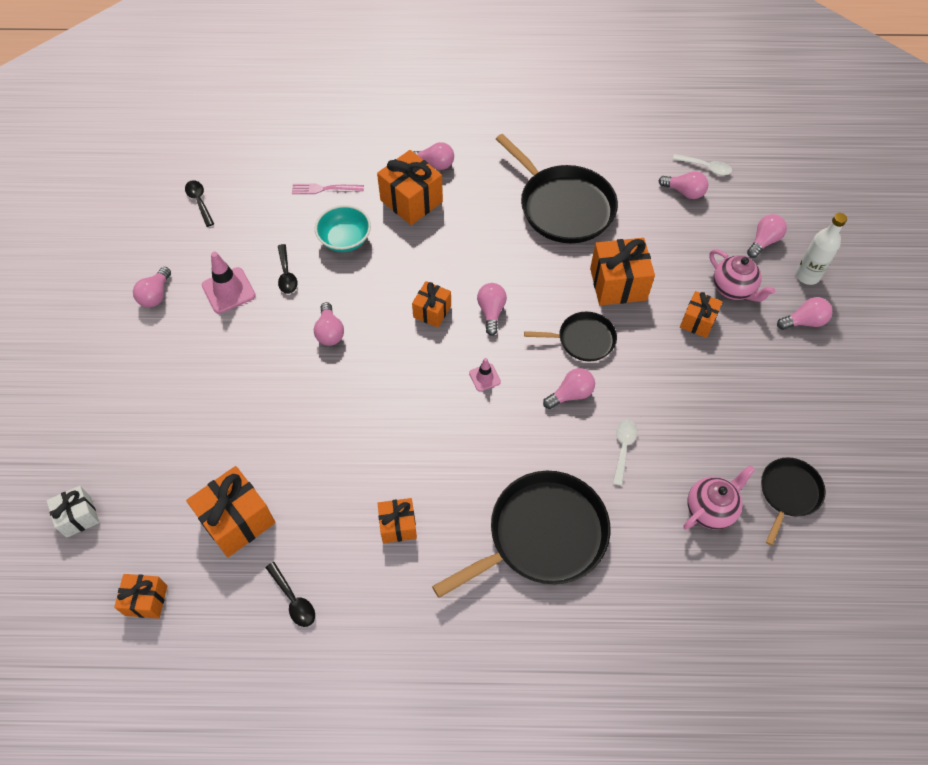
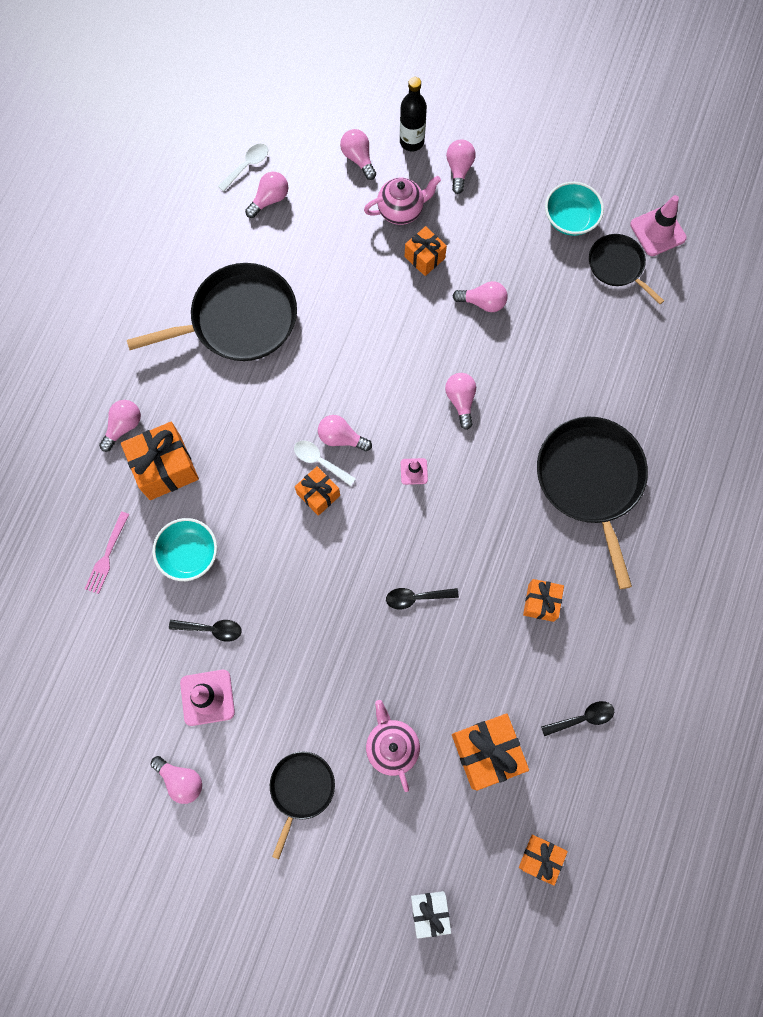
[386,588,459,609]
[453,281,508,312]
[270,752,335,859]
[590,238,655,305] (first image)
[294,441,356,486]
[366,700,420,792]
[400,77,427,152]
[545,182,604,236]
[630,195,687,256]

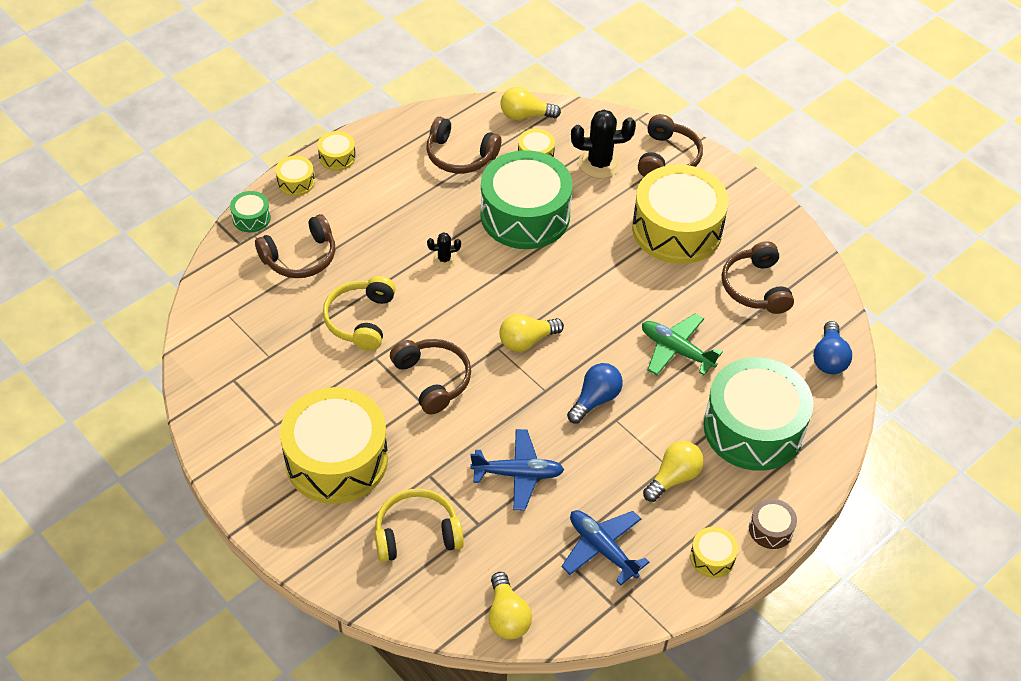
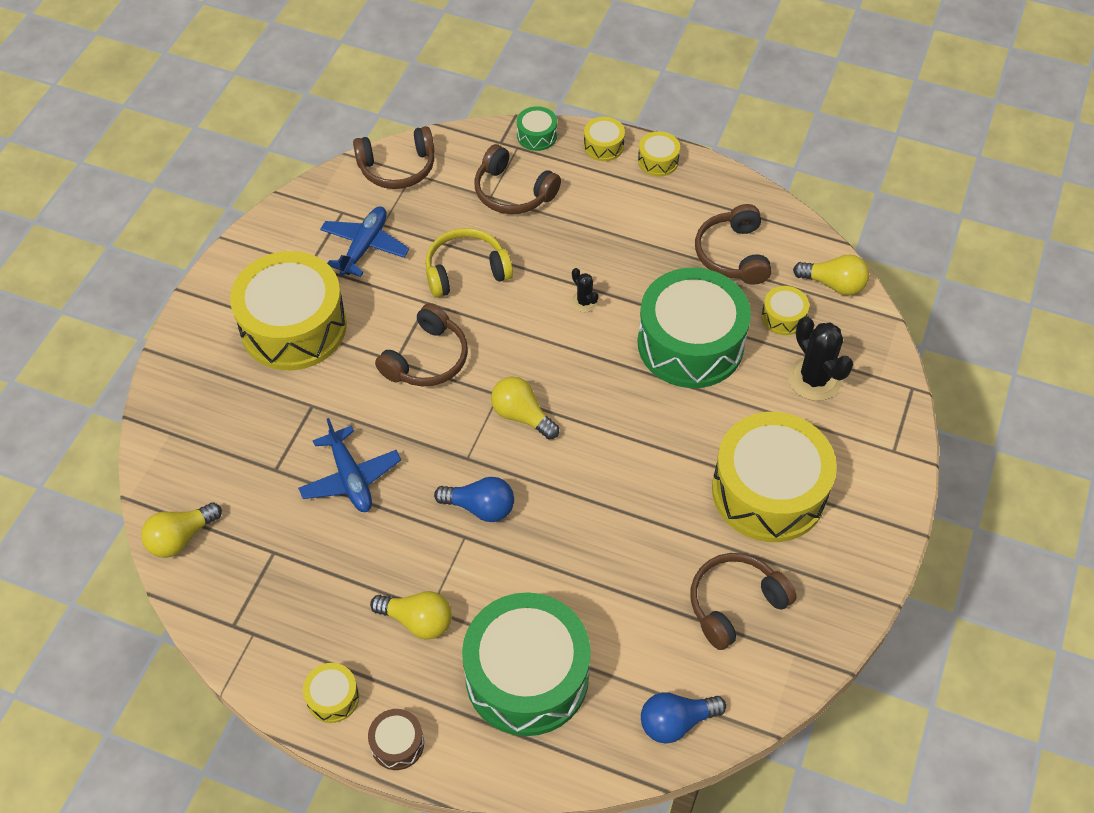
[375,489,464,562] (first image)
[793,254,869,295]
[320,207,409,277]
[353,126,434,189]
[642,314,723,375] (first image)

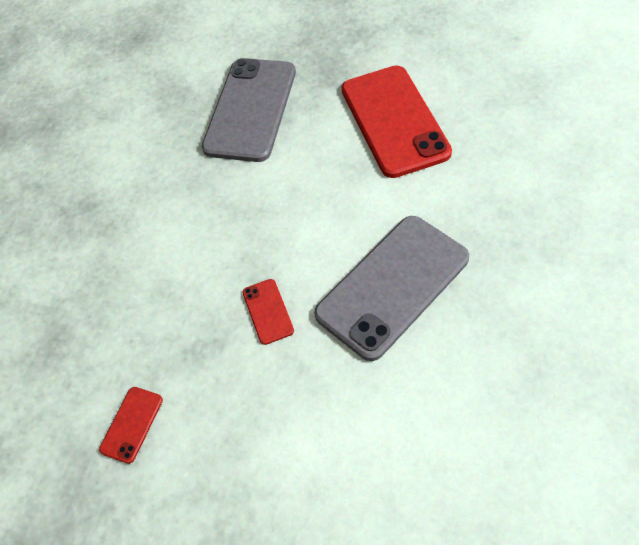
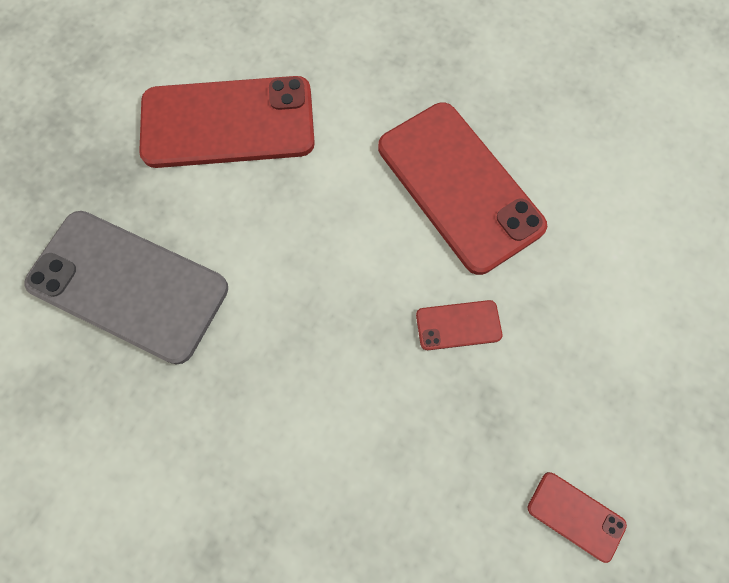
[378,103,547,275]

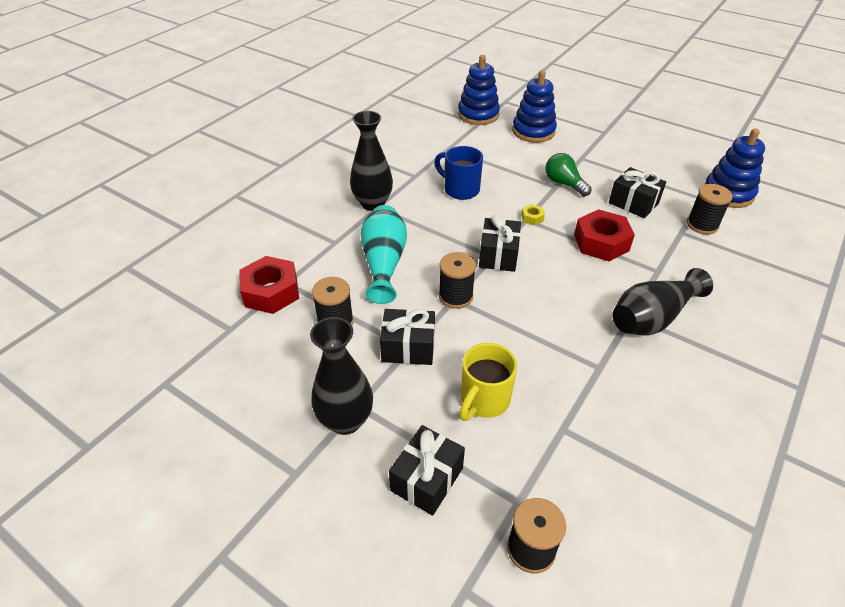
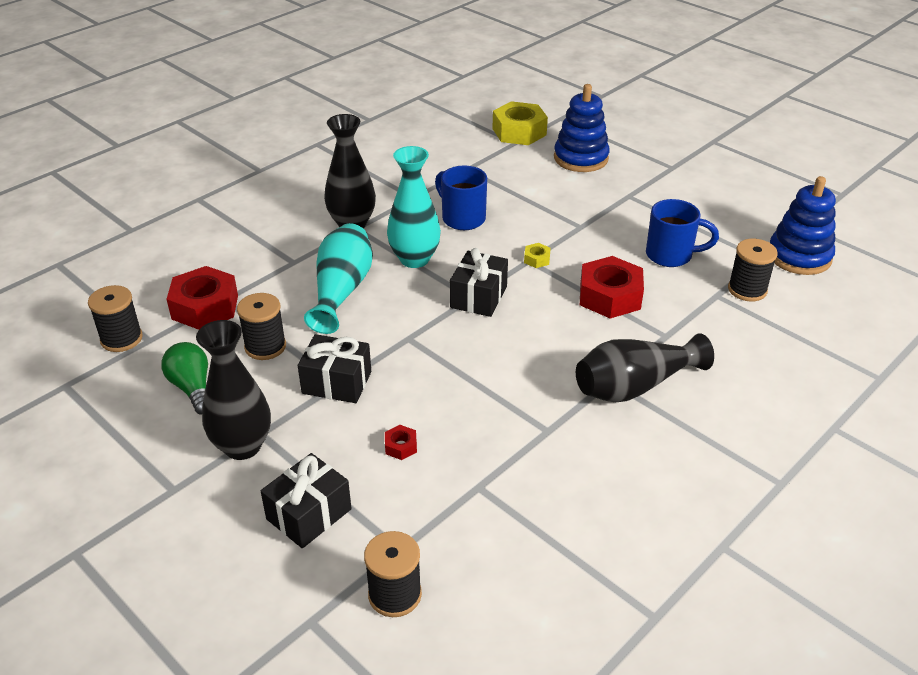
[88,285,143,352]
[492,101,548,145]
[385,425,417,460]
[162,342,208,414]
[646,199,719,267]
[387,146,441,268]

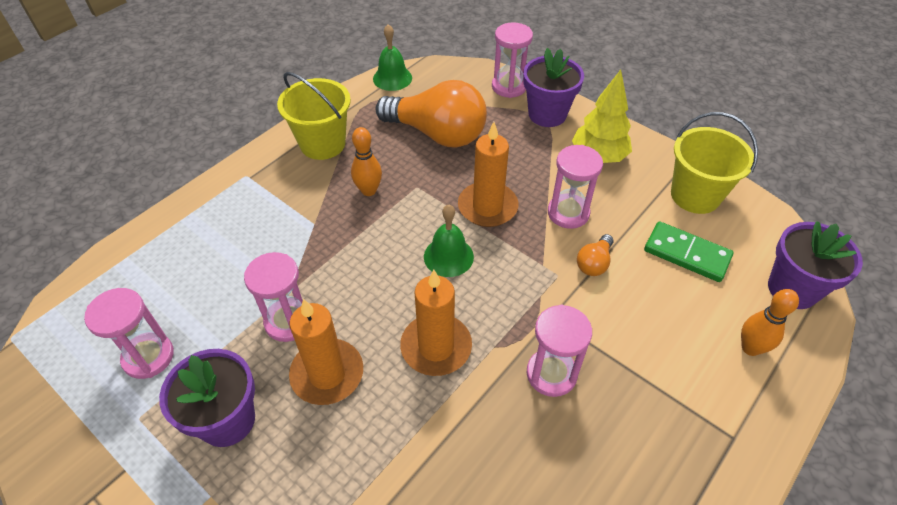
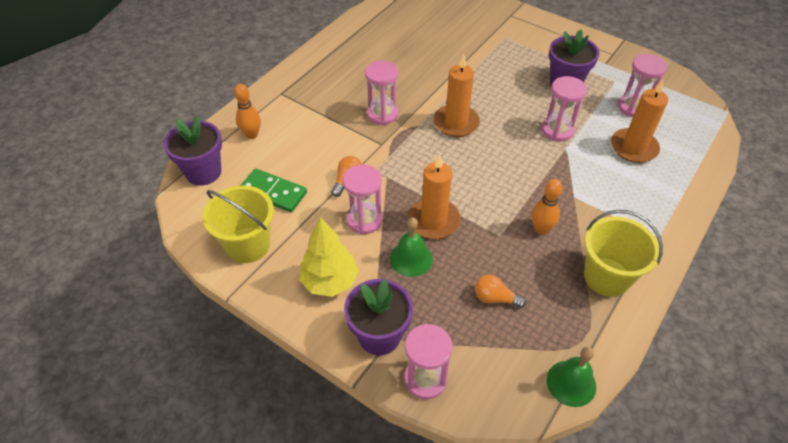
[611,79,668,163]
[475,274,526,308]
[390,218,433,277]

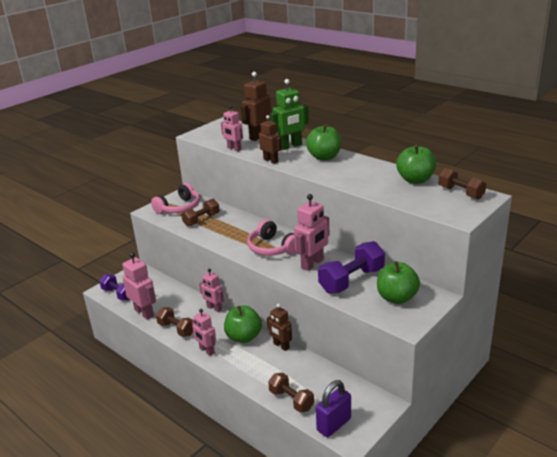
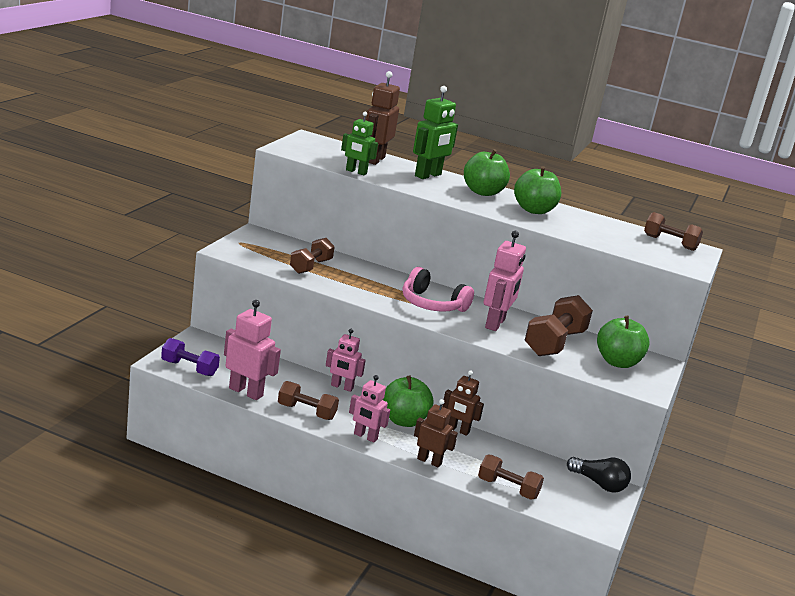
[151,183,200,214] (first image)
[341,112,378,175]
[414,399,458,468]
[316,380,351,437] (first image)
[525,295,593,356]
[514,166,561,214]
[567,457,631,493]

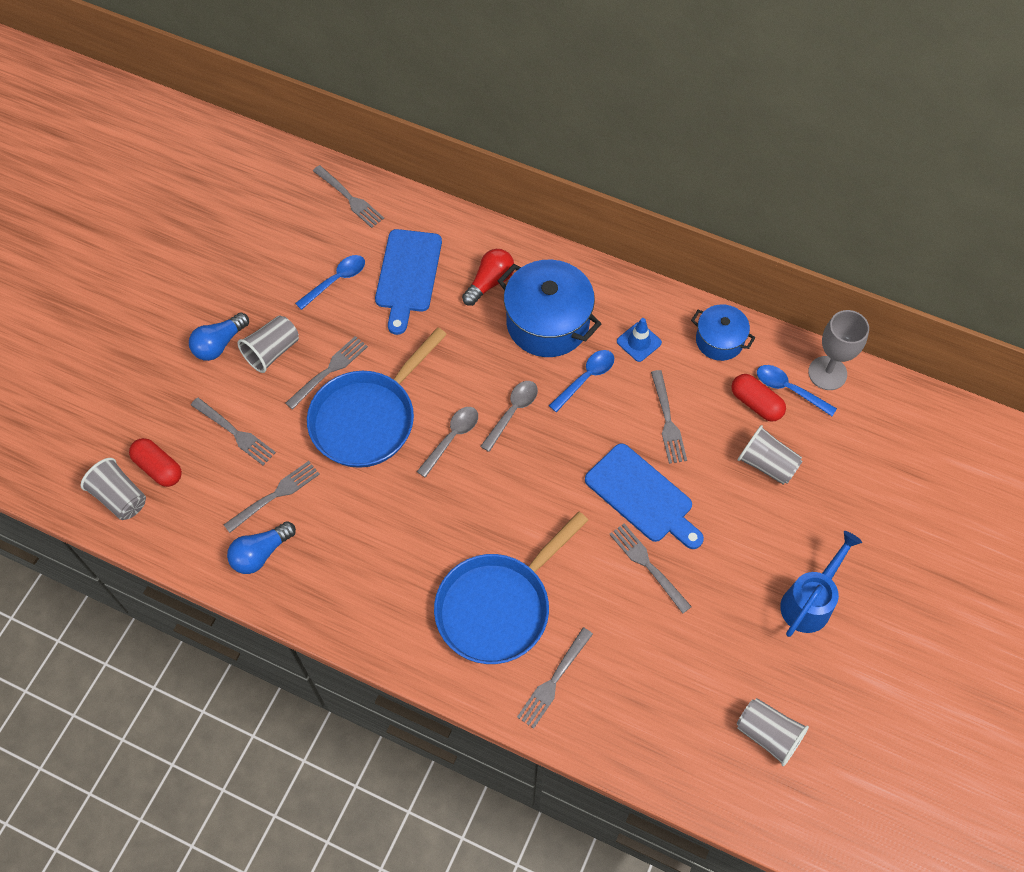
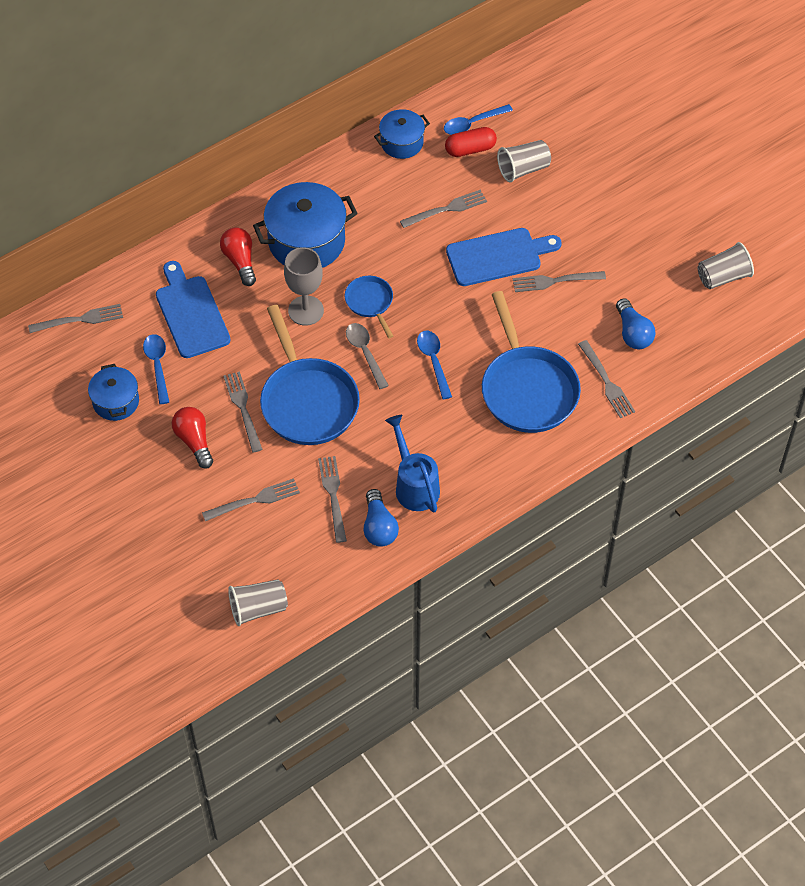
[129,438,182,487] (first image)
[616,298,656,349]
[172,407,213,469]
[156,261,231,358]
[345,276,393,338]
[417,331,452,400]
[617,318,662,362] (first image)
[400,190,487,228]
[385,415,440,512]
[284,247,324,326]
[88,364,139,421]

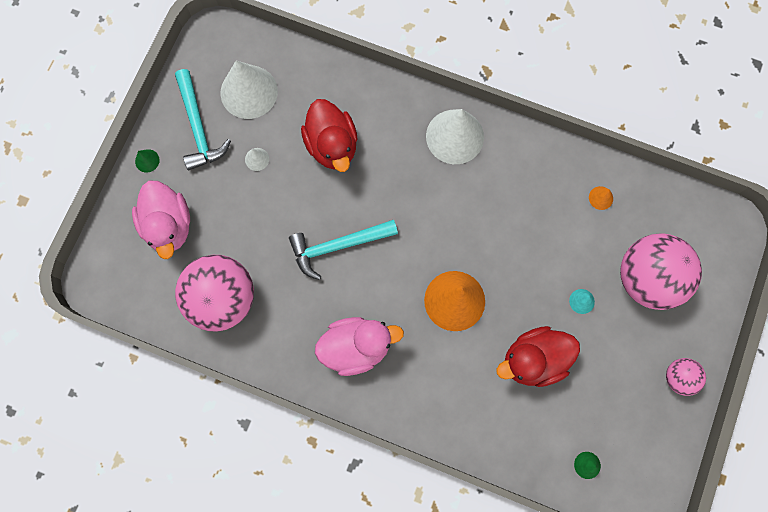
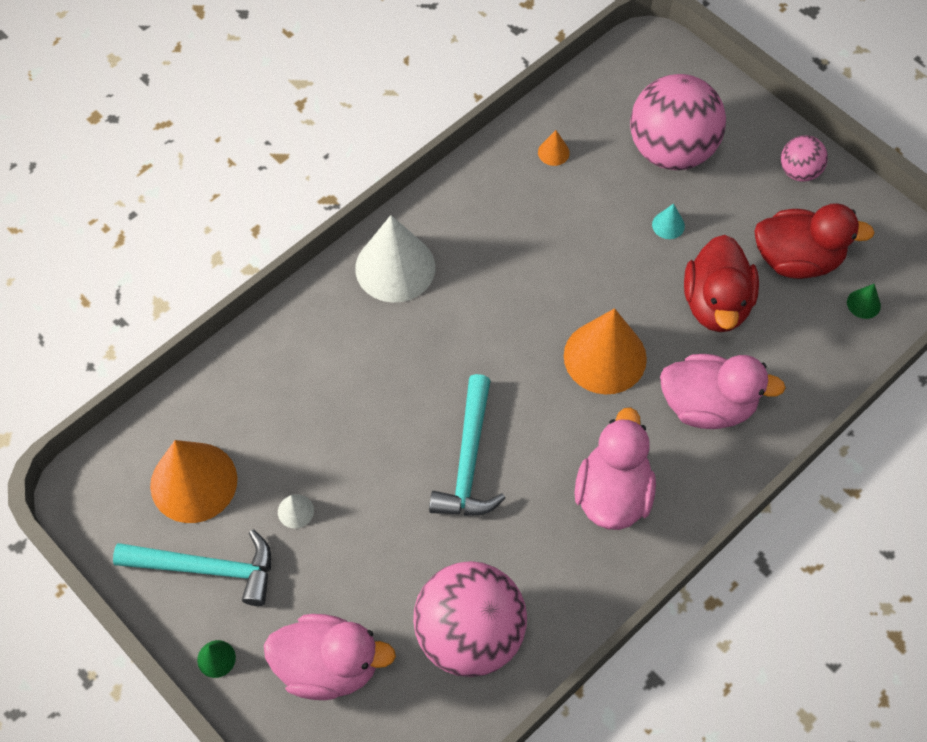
[150,440,237,523]
[754,203,875,279]
[660,354,786,429]

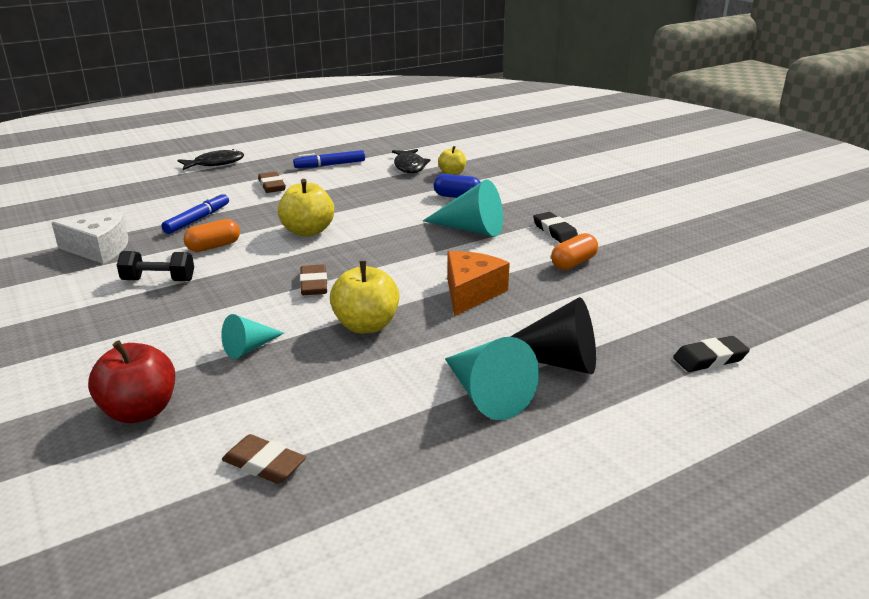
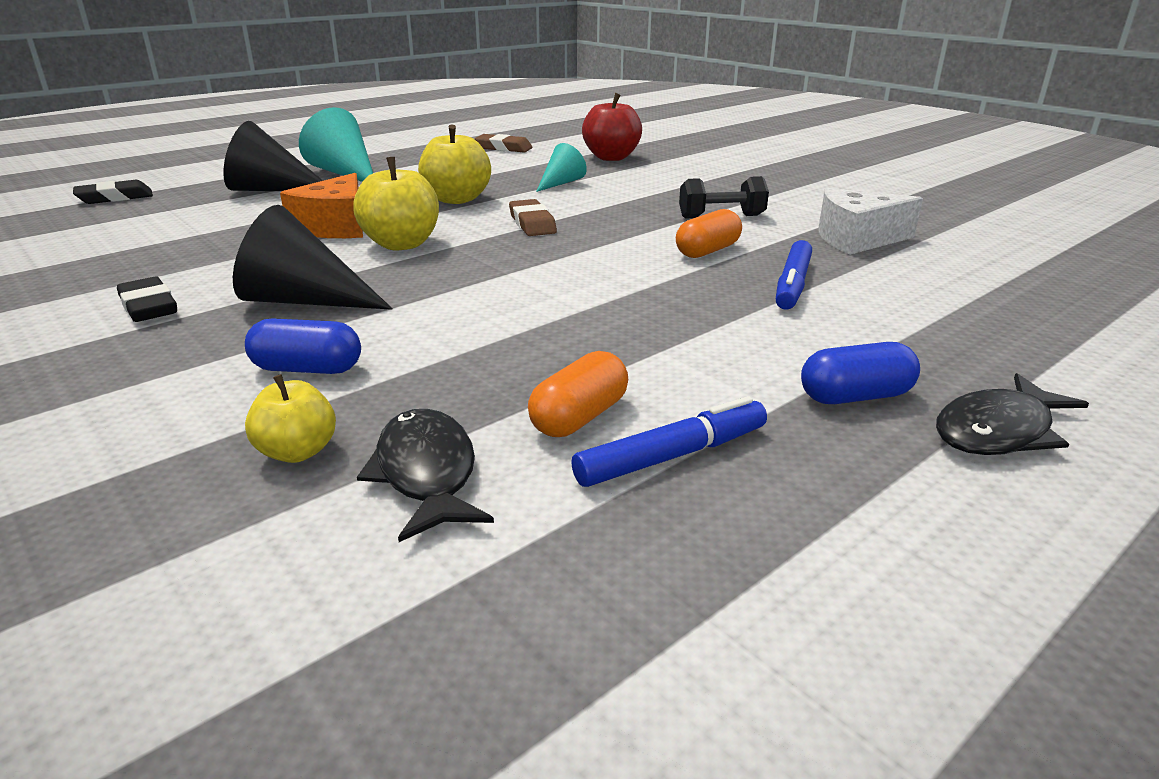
[258,172,286,193] (first image)
[353,157,439,251]
[233,205,393,310]
[528,351,628,437]
[801,342,920,404]

